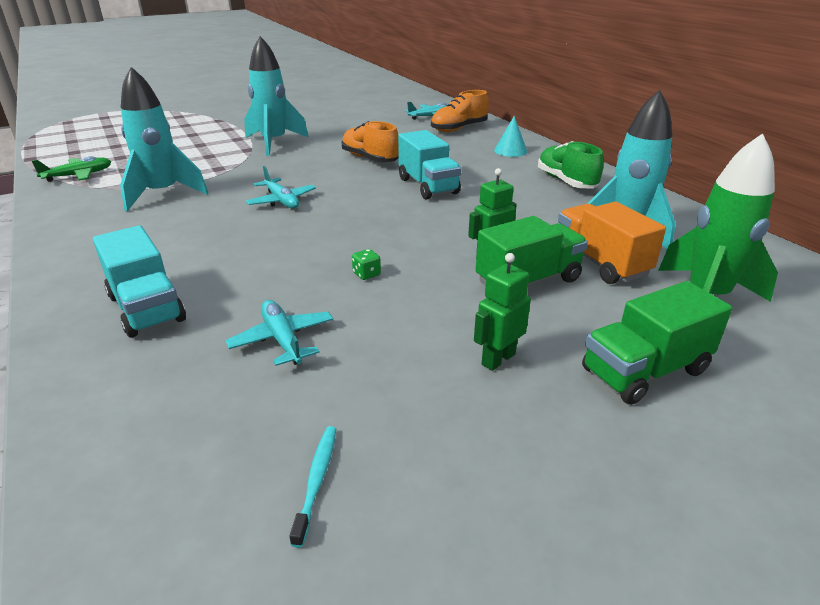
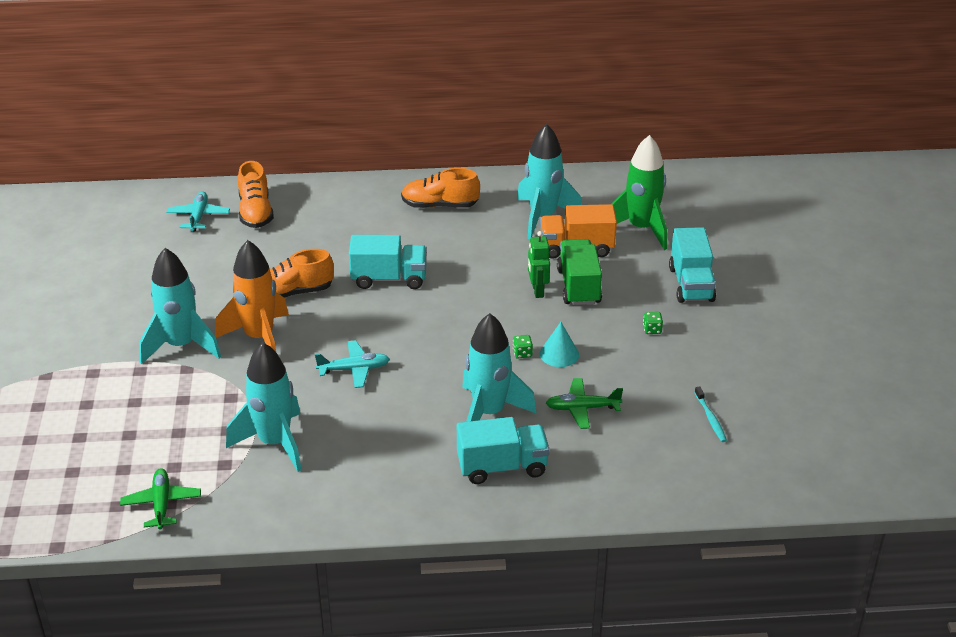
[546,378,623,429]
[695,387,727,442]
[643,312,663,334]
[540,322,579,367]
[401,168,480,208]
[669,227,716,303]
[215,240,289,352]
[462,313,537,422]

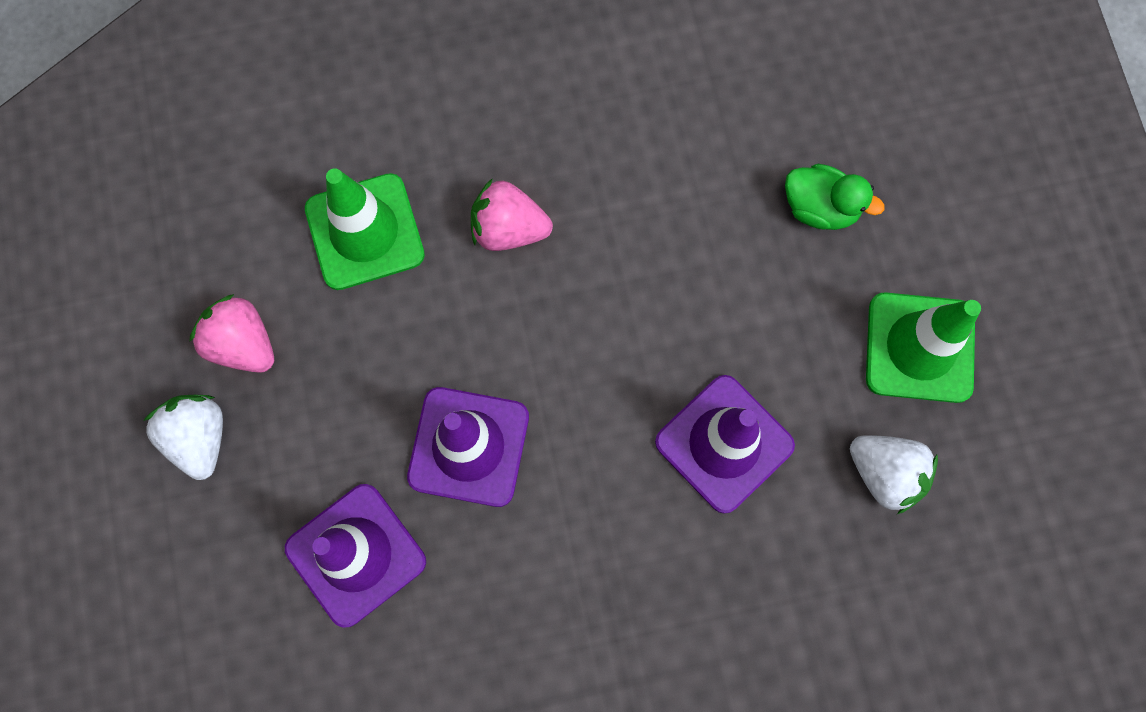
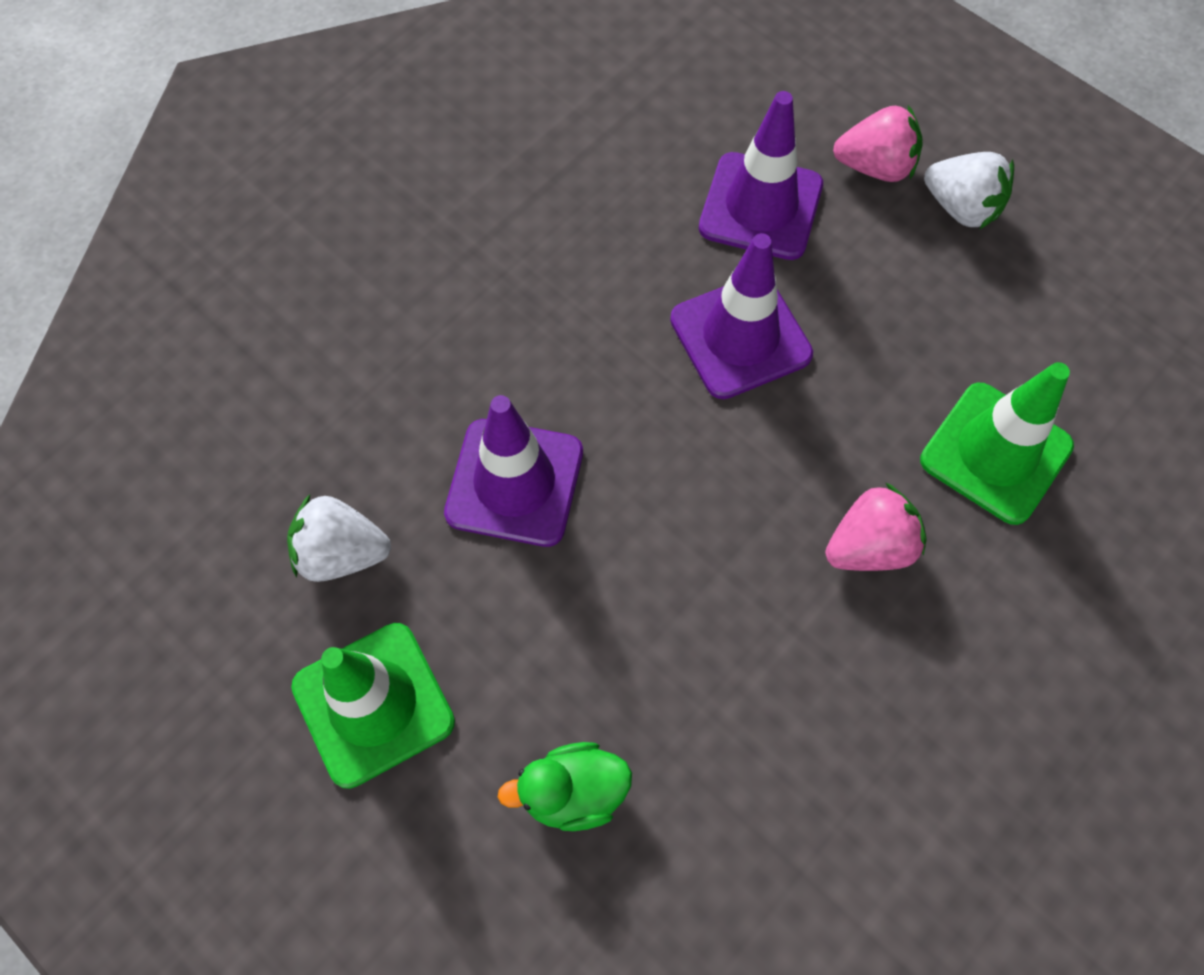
[833,105,923,182]

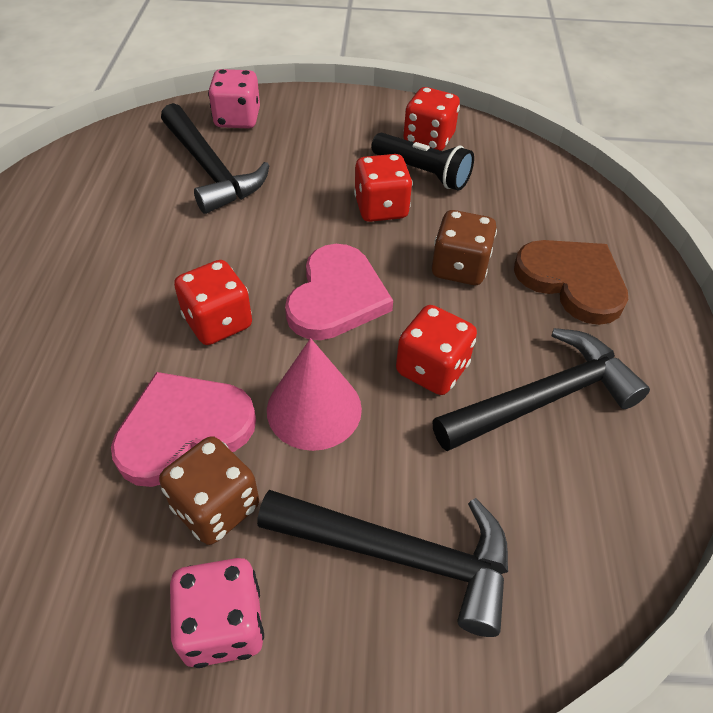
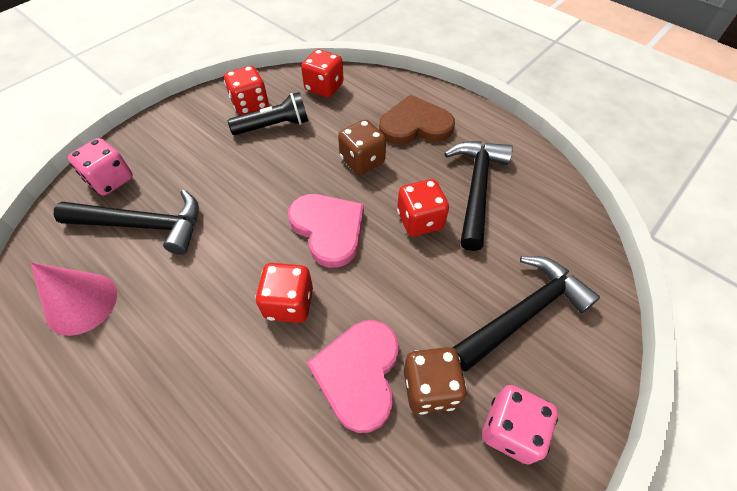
[30,263,117,336]
[301,49,344,98]

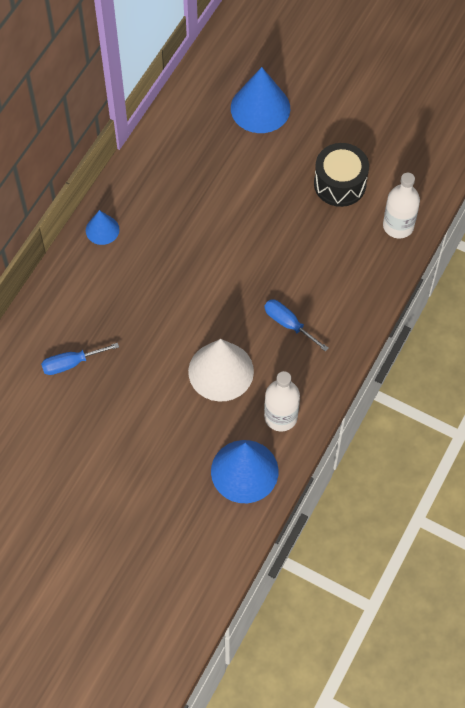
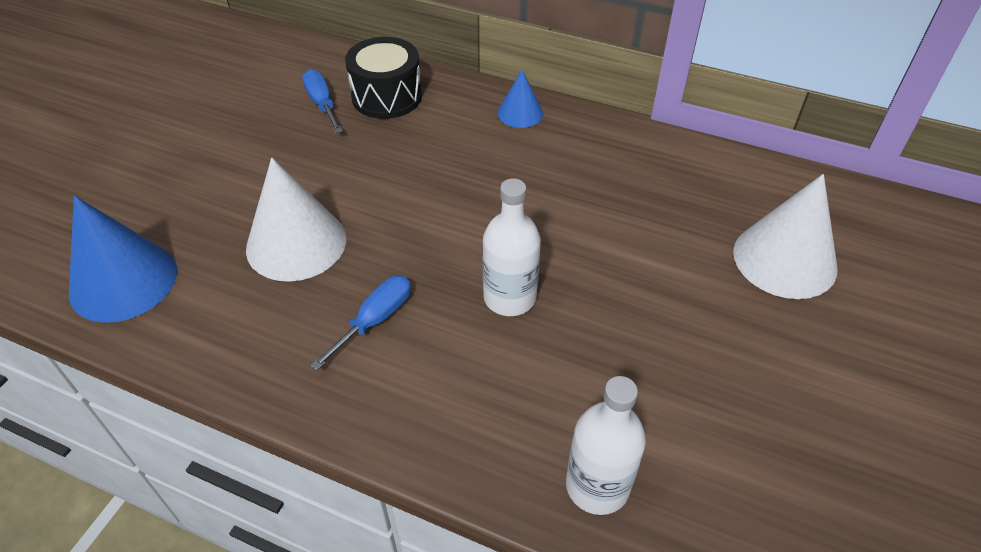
[733,174,838,299]
[483,178,541,316]
[345,37,422,119]

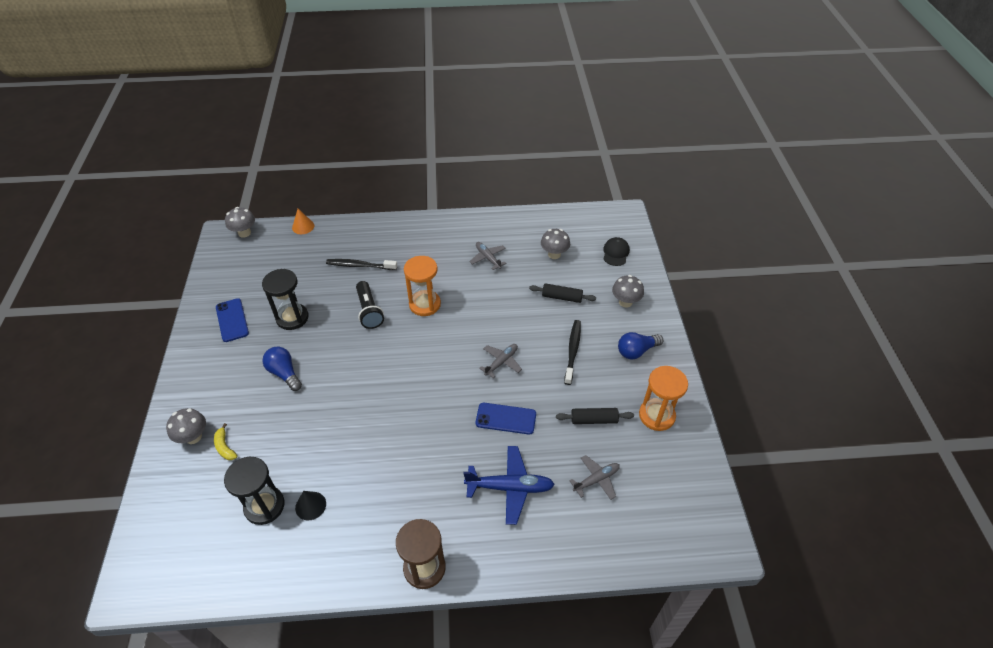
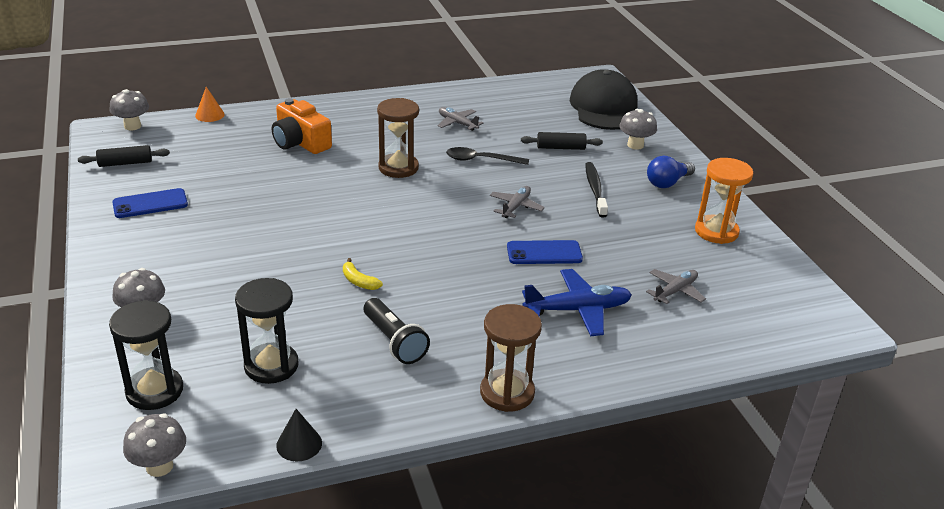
[343,258,383,290]
[112,188,188,218]
[109,300,183,410]
[263,346,302,391] (first image)
[276,409,322,461]
[272,98,332,154]
[364,298,430,364]
[377,98,419,178]
[123,413,186,477]
[78,145,170,167]
[570,69,637,130]
[446,147,529,165]

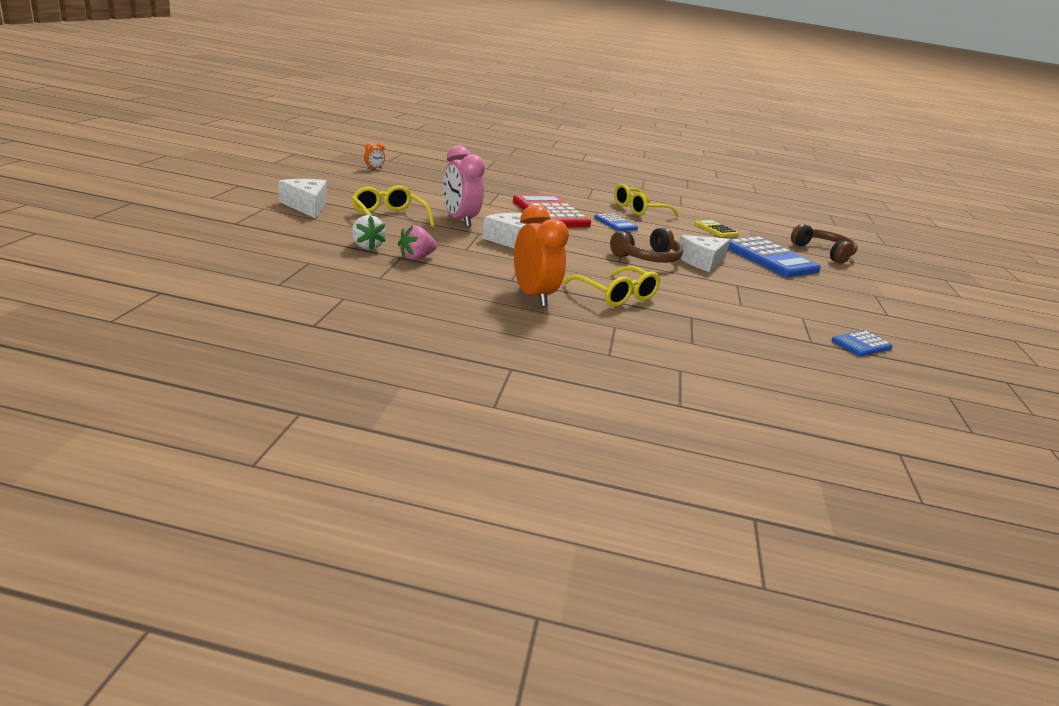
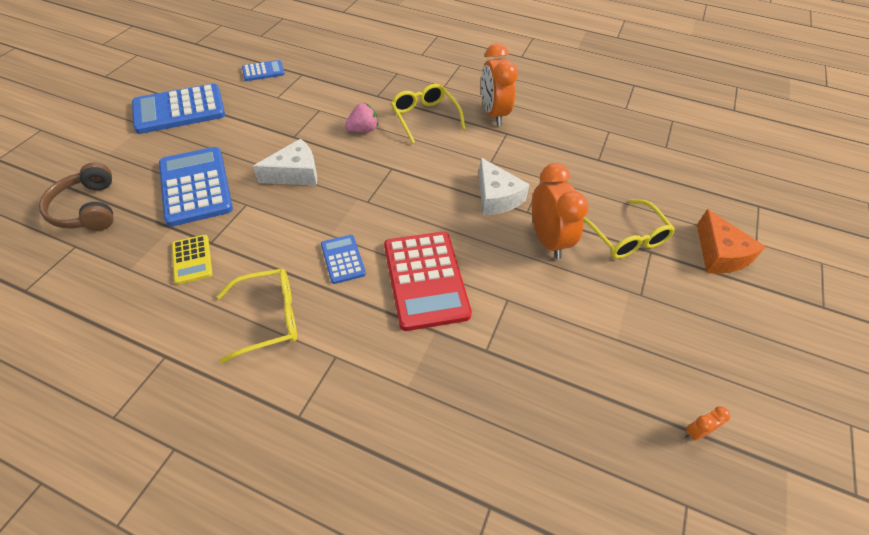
[697,209,766,273]
[352,215,386,250] (first image)
[345,103,378,132]
[532,163,588,259]
[610,228,683,263] (first image)
[132,84,225,134]

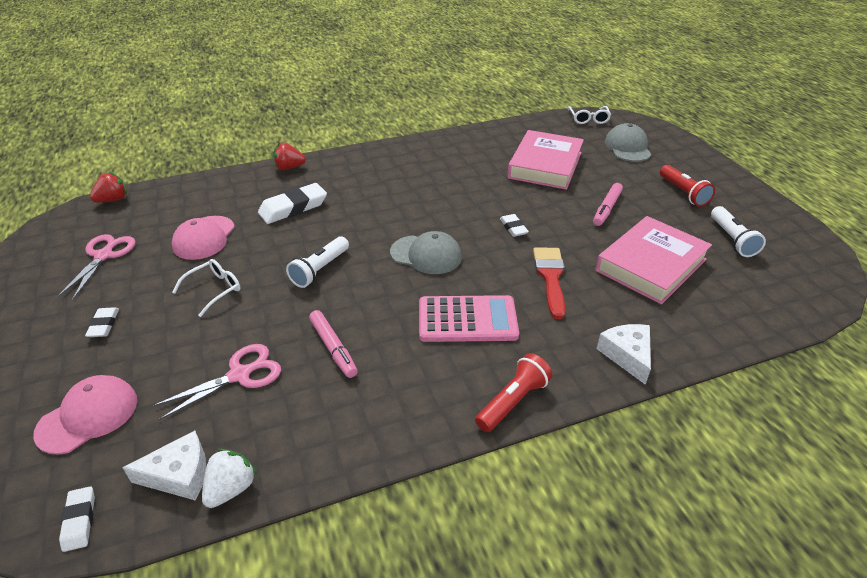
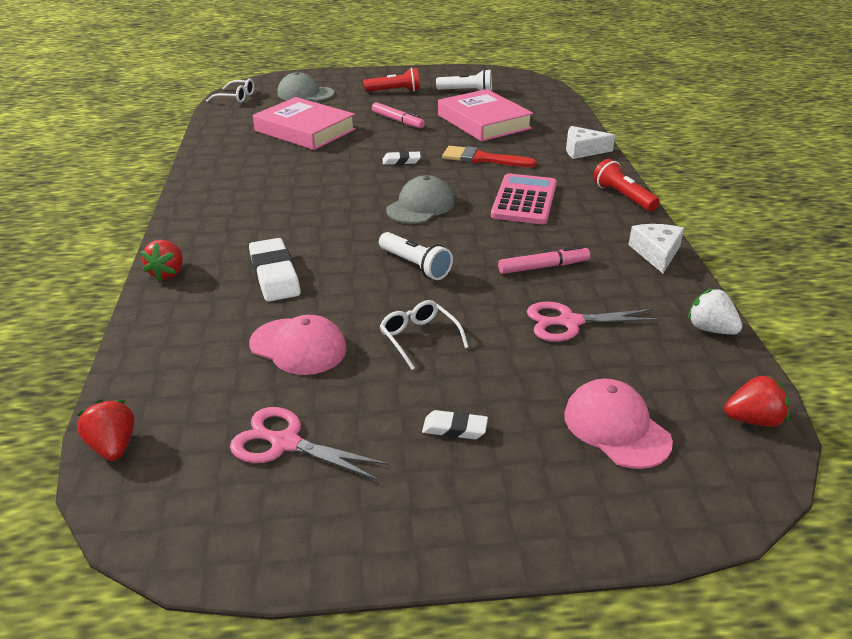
[724,375,790,427]
[628,224,684,273]
[527,301,660,342]

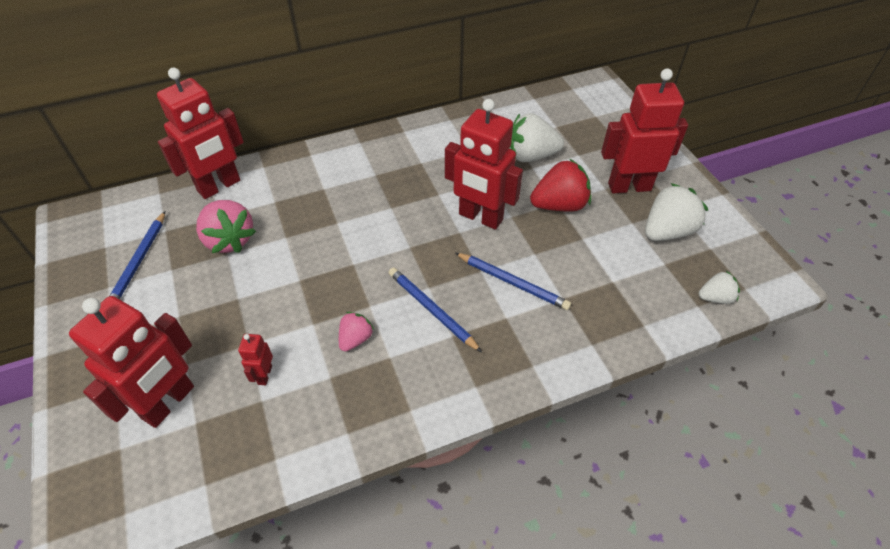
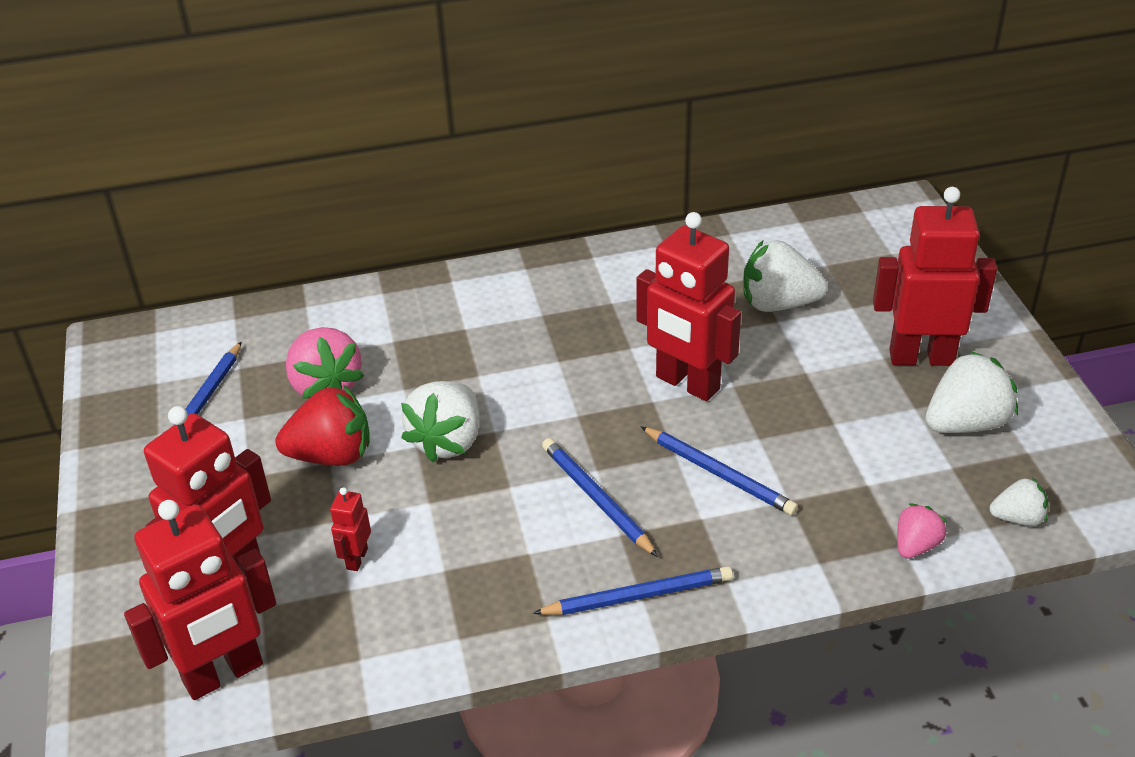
[124,500,277,700]
[897,503,947,559]
[275,385,370,466]
[401,381,480,462]
[533,566,733,615]

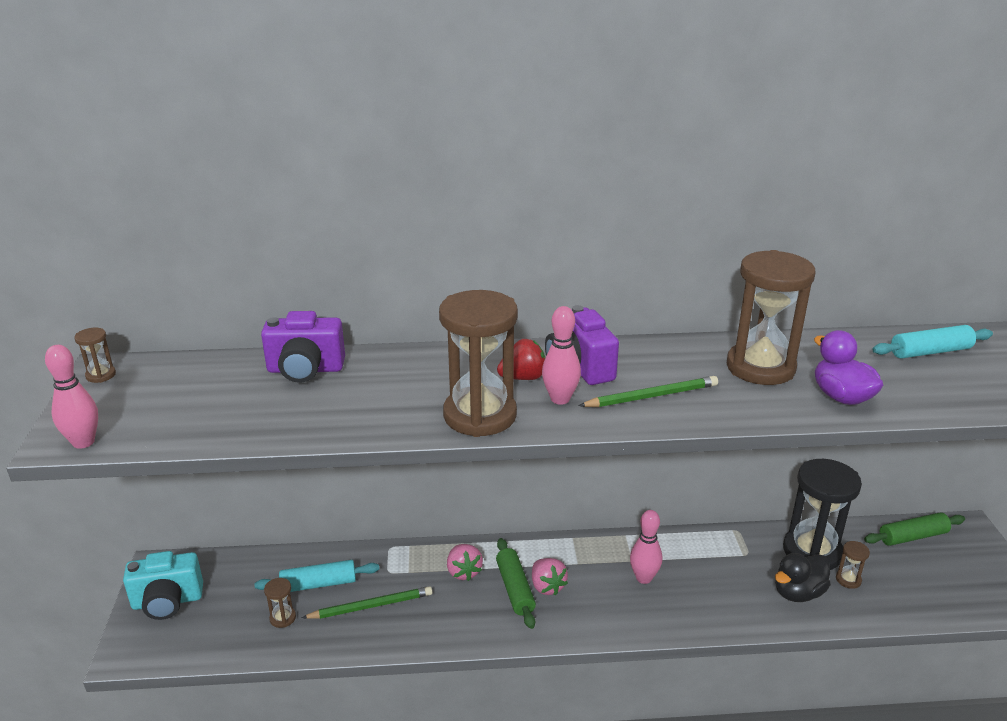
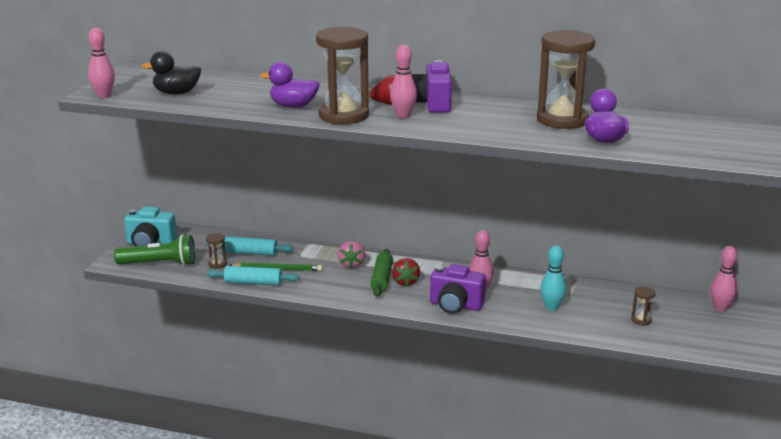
[74,328,116,383] (first image)
[430,264,486,314]
[392,258,420,286]
[578,376,718,407] (first image)
[142,51,201,94]
[783,459,862,570] (first image)
[710,246,738,312]
[207,266,300,285]
[114,234,195,266]
[260,62,320,108]
[540,245,566,311]

